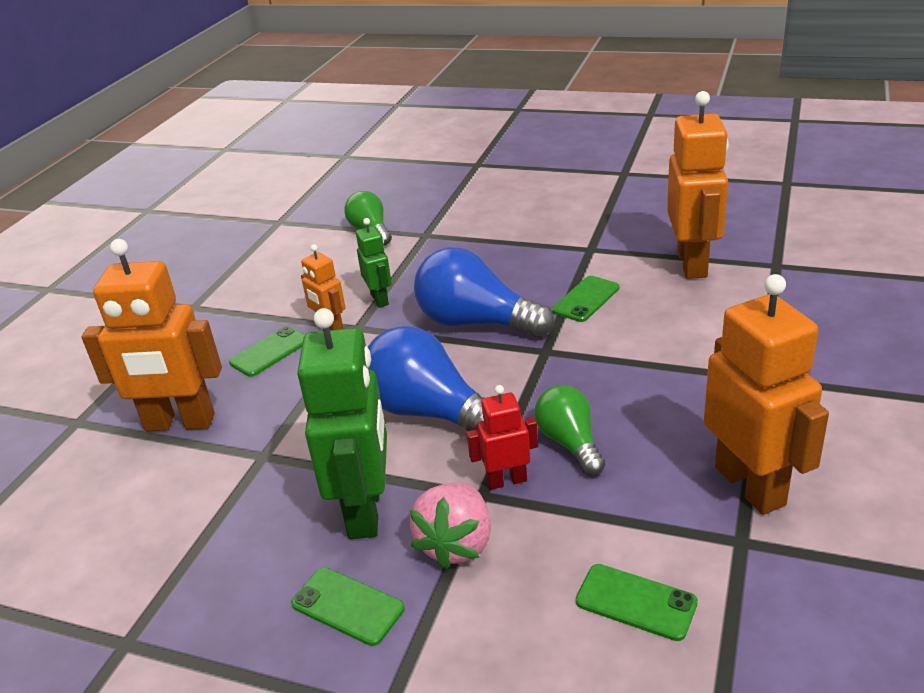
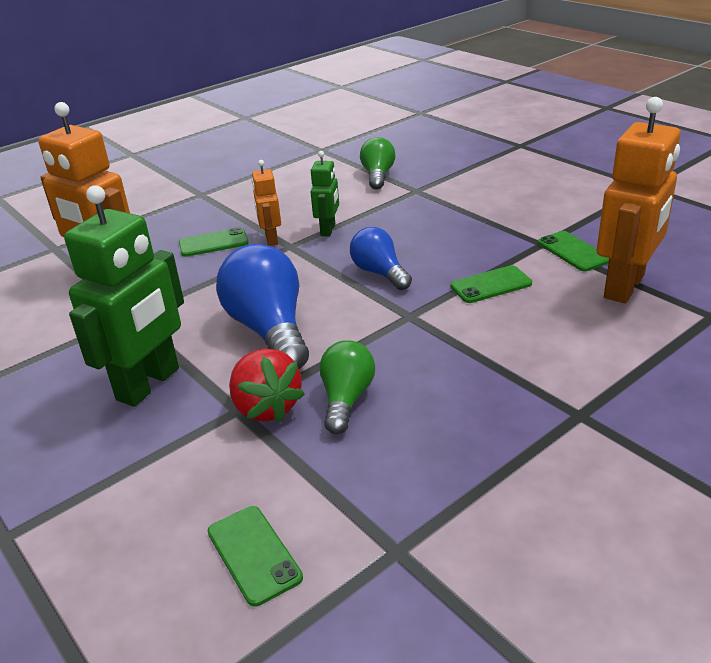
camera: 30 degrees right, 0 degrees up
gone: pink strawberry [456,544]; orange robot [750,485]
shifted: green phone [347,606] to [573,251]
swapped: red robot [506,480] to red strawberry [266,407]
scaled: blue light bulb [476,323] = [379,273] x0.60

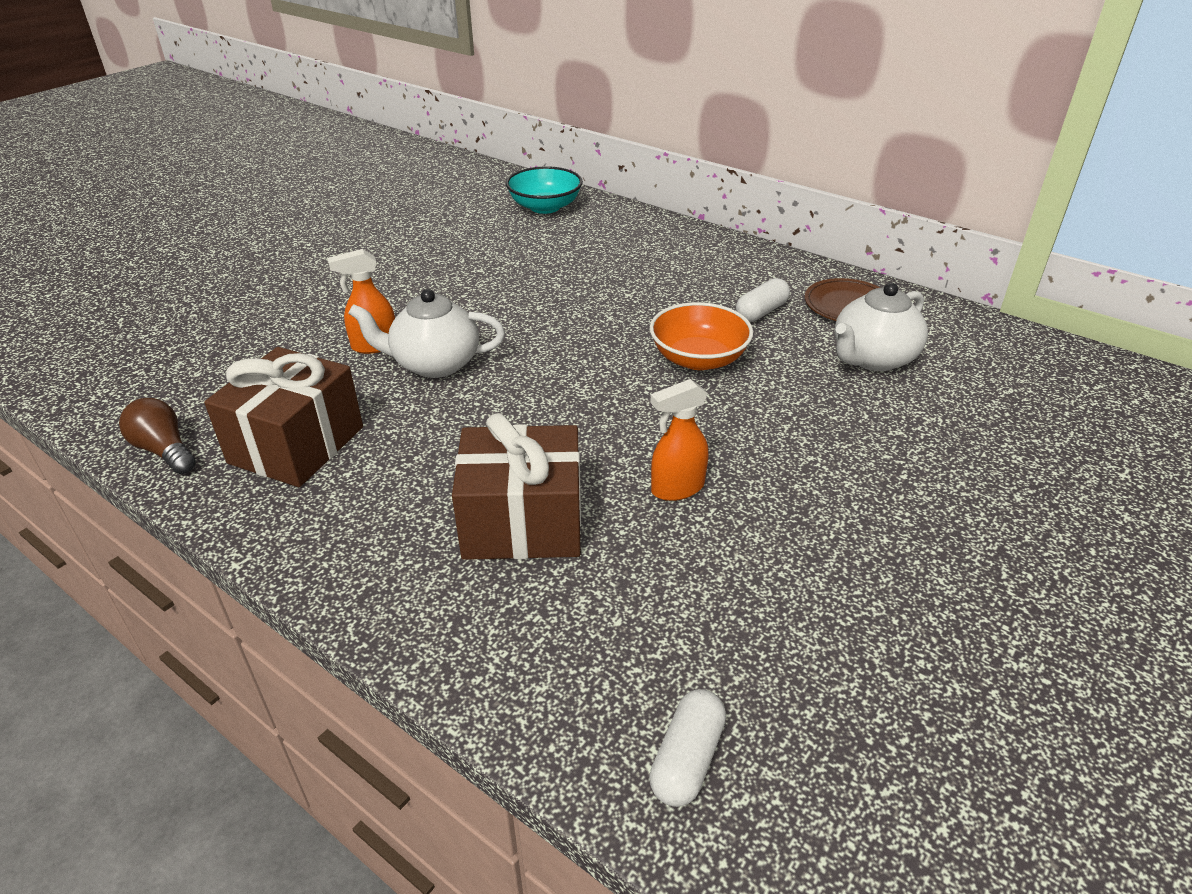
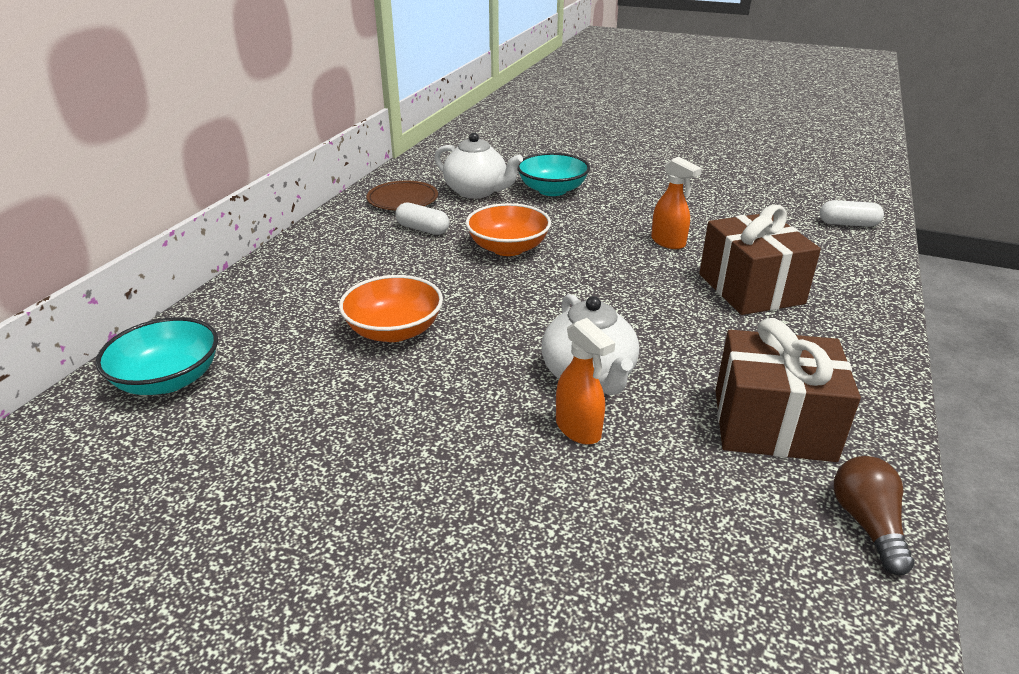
camera: 105 degrees left, 5 degrees down
new: orange bowl [394,330]; turquoise bowl [552,190]
rotated: brown light bulb [164,450] = [867,524] 150 degrees clockwise

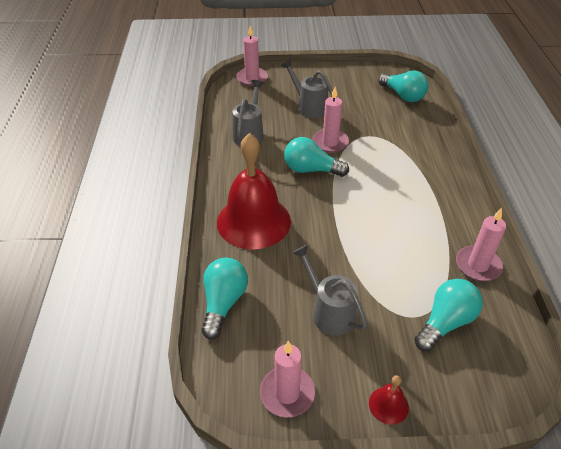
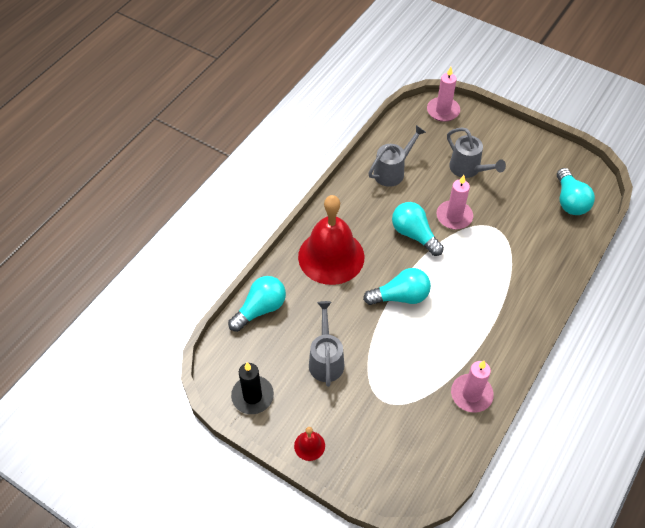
camera: 35 degrees right, 10 degrees up
shifted: turquoise light bulb [445,322] to [400,296]
repainted: pink candle [287,393] to black candle [252,396]
rotated: grey watering can [309,107] = [468,169] 150 degrees clockwise

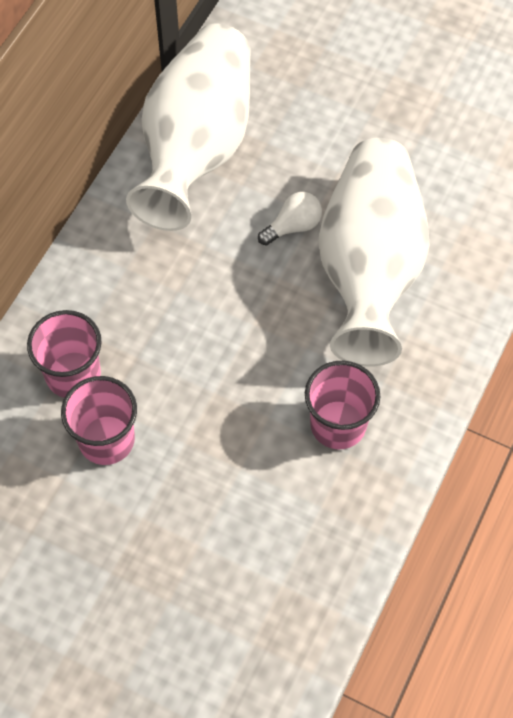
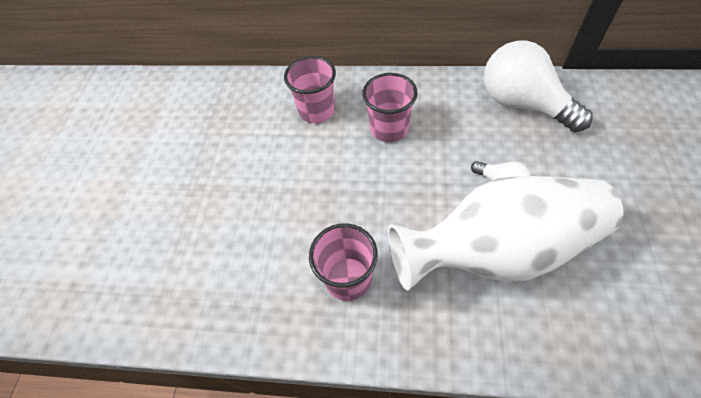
camera: 75 degrees right, 5 degrees down
shifted: pink cup [106,440] to [389,128]
swapped: white vase [197,147] to white light bulb [523,104]

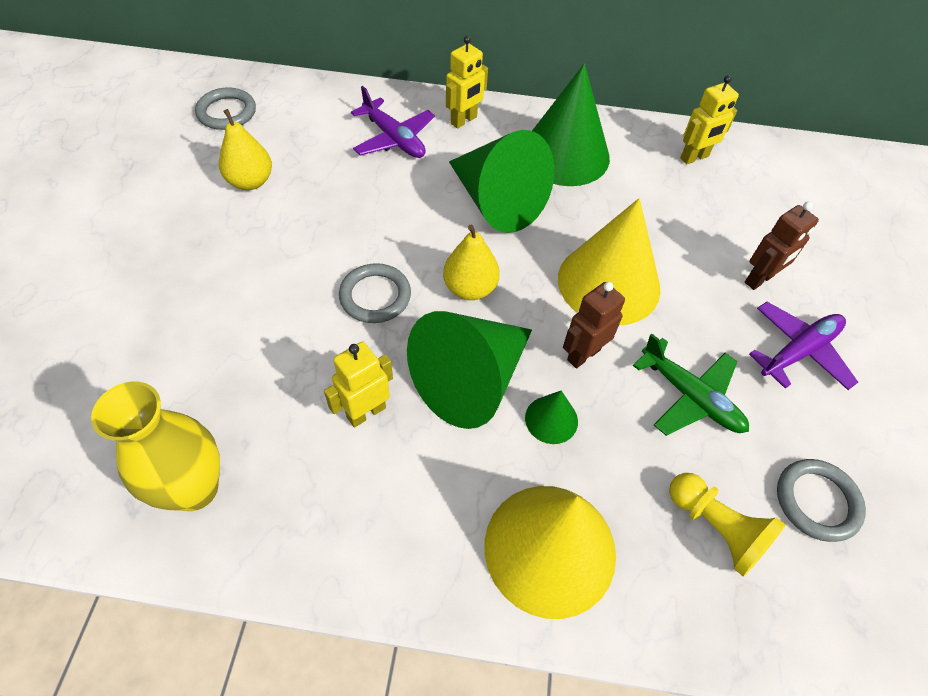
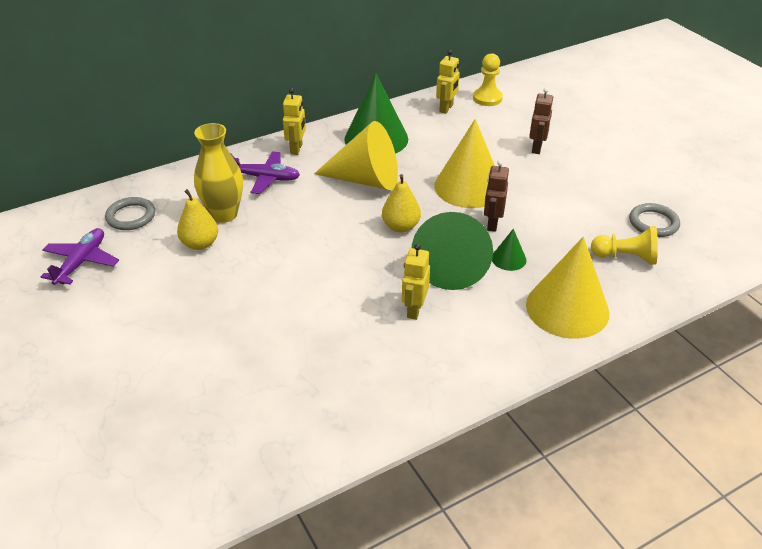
camera: 35 degrees left, 15 degrees down
gone: grey ring [375,296]; green plane [690,397]
new: yellow pawn [487,98]
shifted: yellow vase [194,488] to [224,214]; purple plane [798,351] to [81,262]
repainted: green cone [497,202] to yellow cone [366,179]

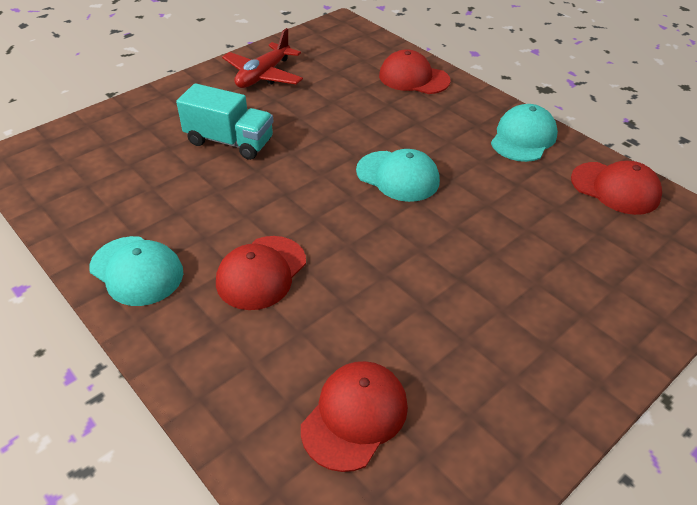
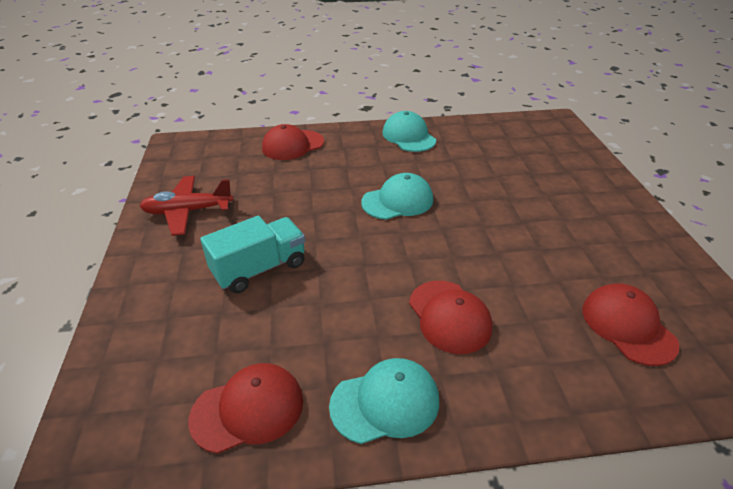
camera: 55 degrees left, 5 degrees down
shifted: red cap [615,188] to [248,409]
rotated: red plane [263,75] = [188,211] 105 degrees clockwise

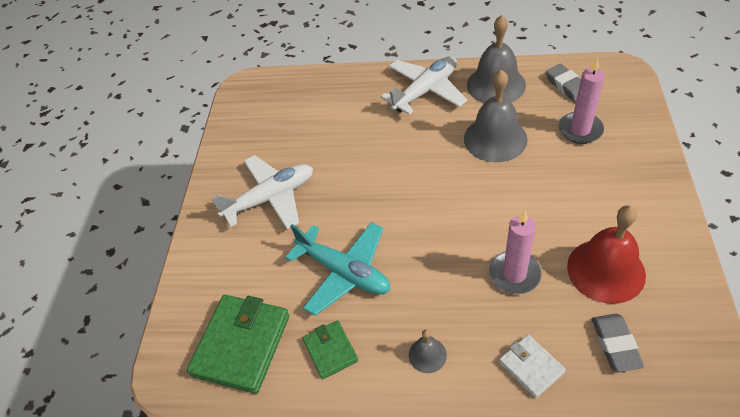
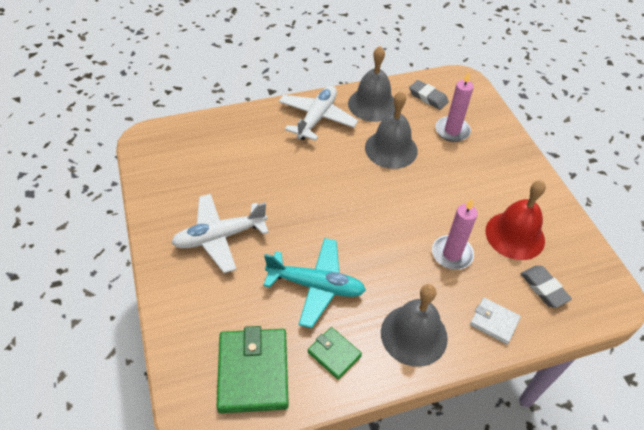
camera: 30 degrees left, 0 degrees up
rotated: white plane [270,198] = [220,237] 150 degrees counterclockwise
scaled: grey bell [427,355] = [414,335] x2.09

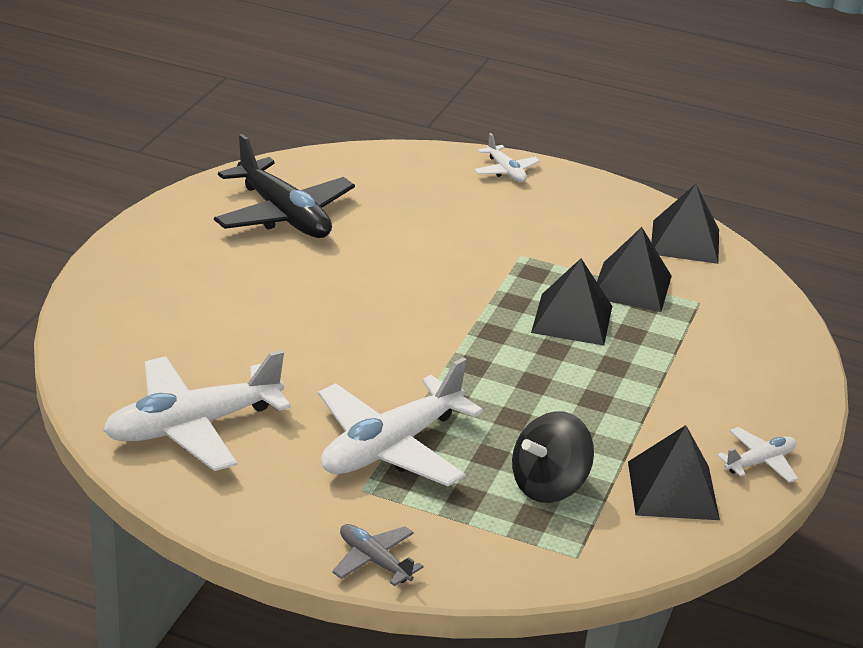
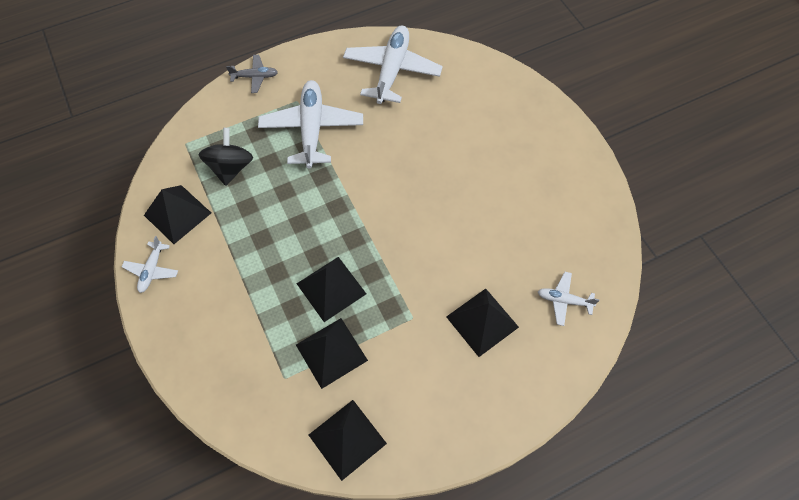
camera: 135 degrees right, 30 degrees up
gone: black plane [283,215]
new: black pyramid [482,322]
shifted: white plane [505,171] to [564,300]

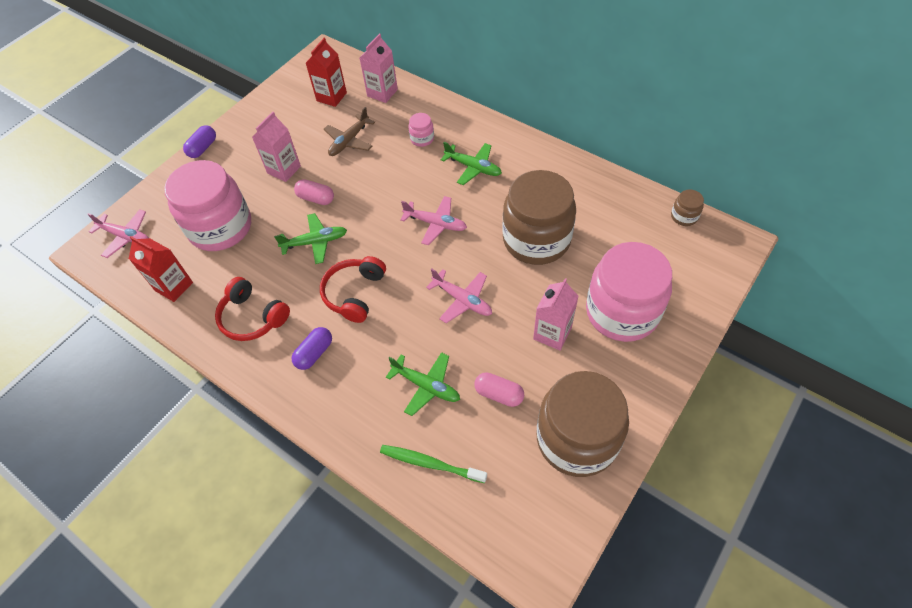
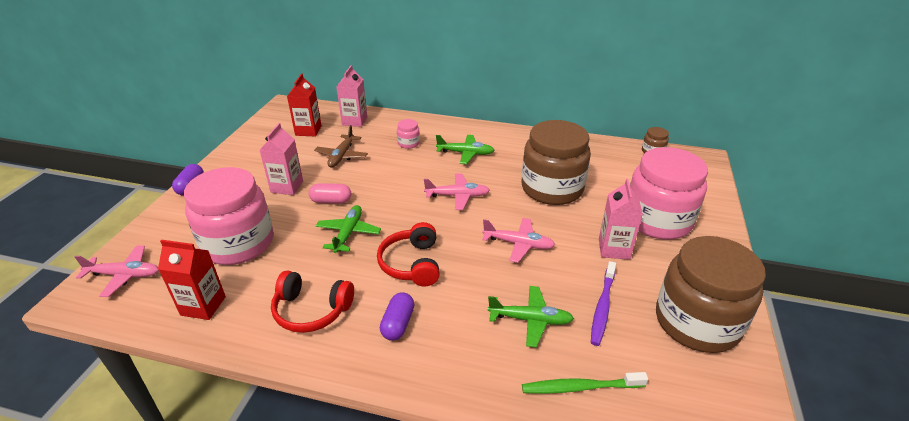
camera: 25 degrees left, 20 degrees down
swapped: pink capsule [499,394] to purple toothbrush [602,307]
rotated: green plane [315,242] = [348,233] 45 degrees counterclockwise

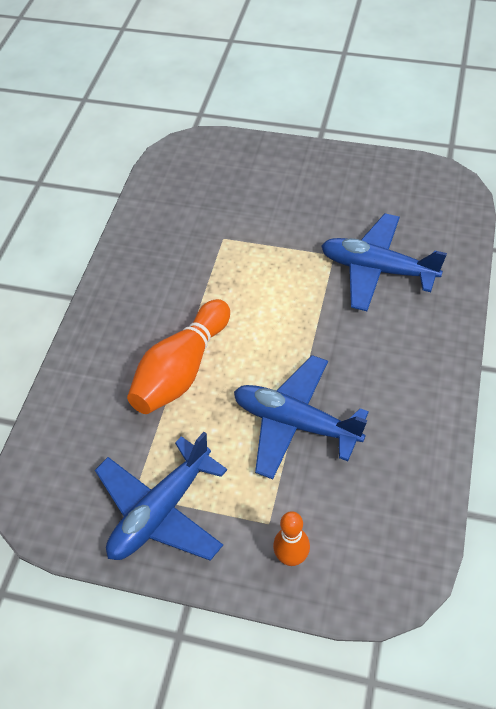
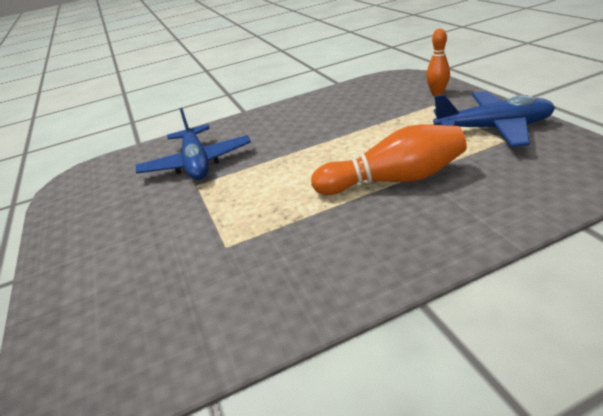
camera: 125 degrees left, 20 degrees down
gone: blue plane [295,423]

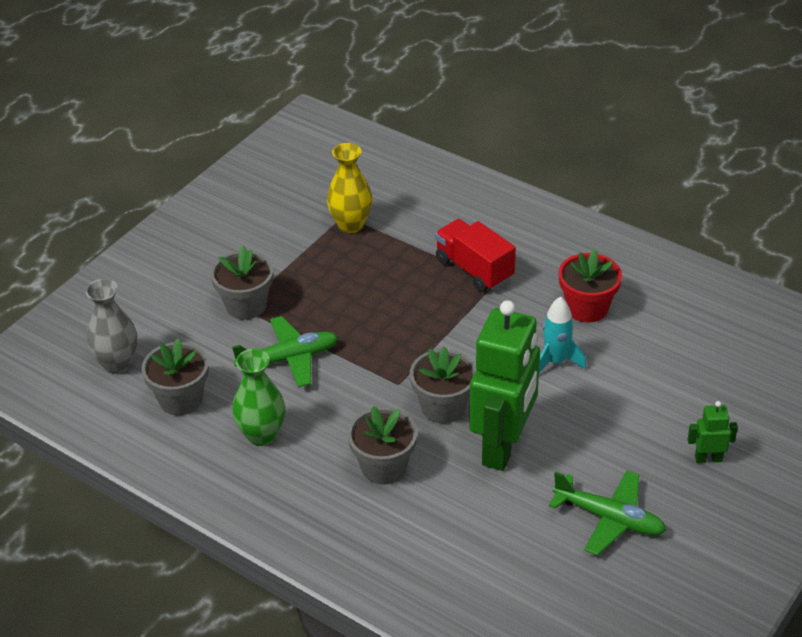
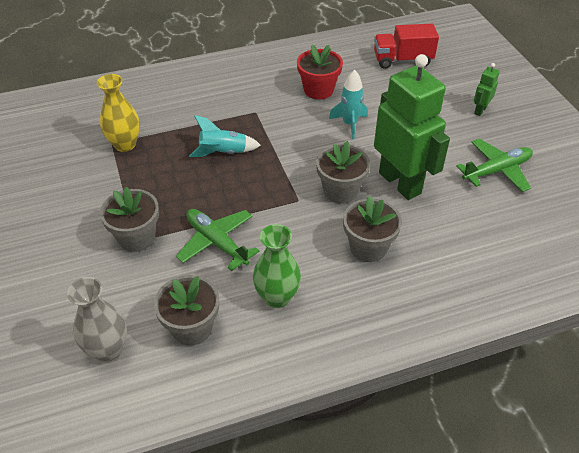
camera: 55 degrees left, 5 degrees up
new: turquoise rocket [223,153]
shifted: red truck [474,269] to [402,60]
rotated: green plane [289,359] = [217,242] 60 degrees counterclockwise

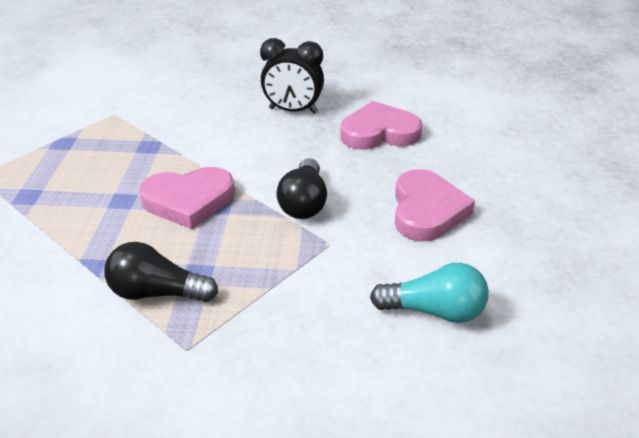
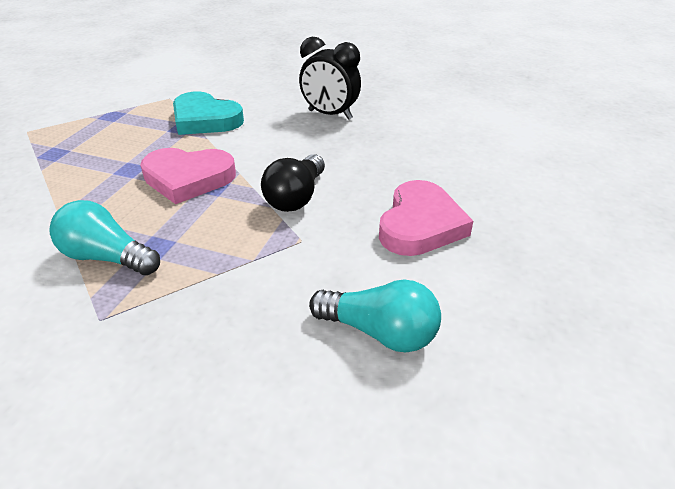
camera: 15 degrees right, 0 degrees up
gone: pink heart [379,132]
new: turquoise heart [205,119]
repainted: black light bulb [157,292] to turquoise light bulb [107,257]

